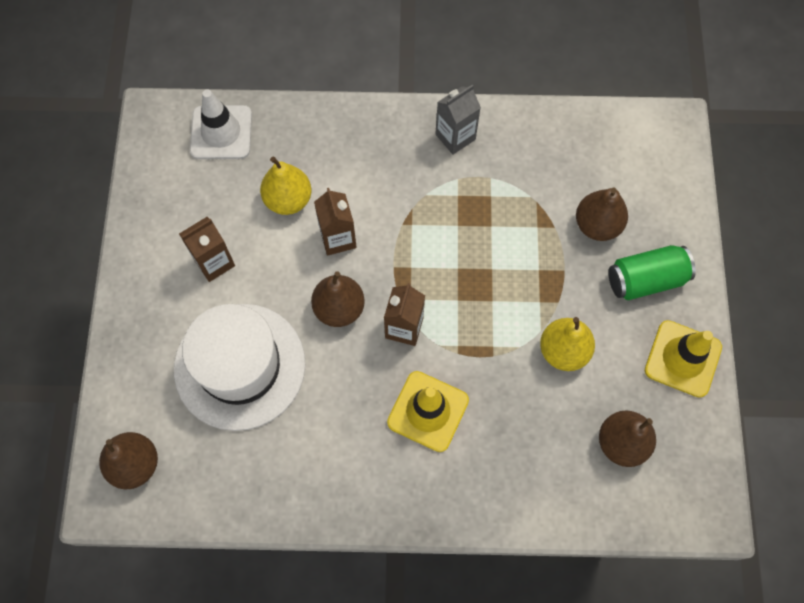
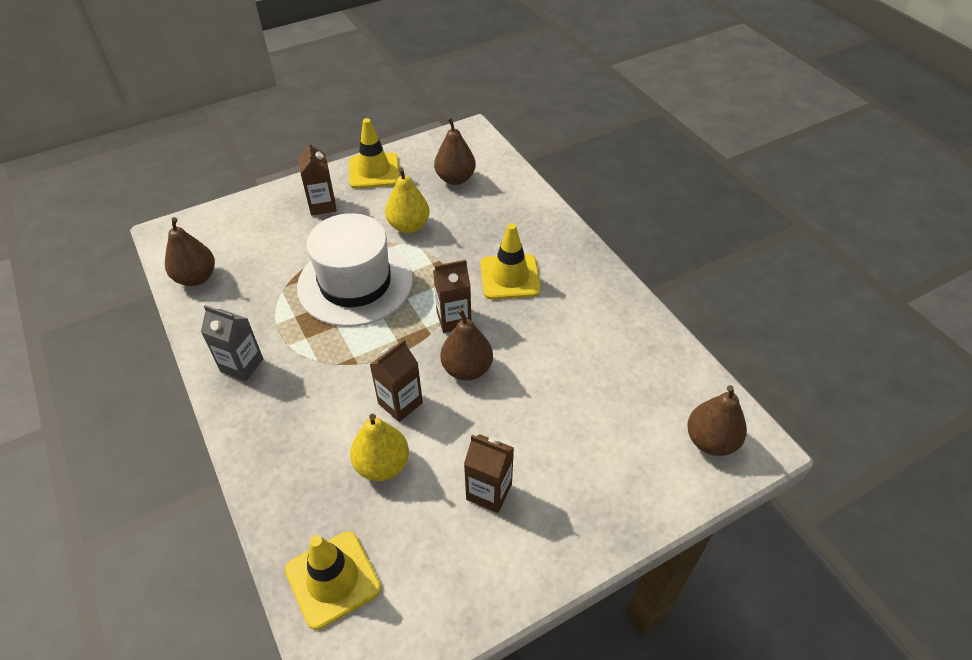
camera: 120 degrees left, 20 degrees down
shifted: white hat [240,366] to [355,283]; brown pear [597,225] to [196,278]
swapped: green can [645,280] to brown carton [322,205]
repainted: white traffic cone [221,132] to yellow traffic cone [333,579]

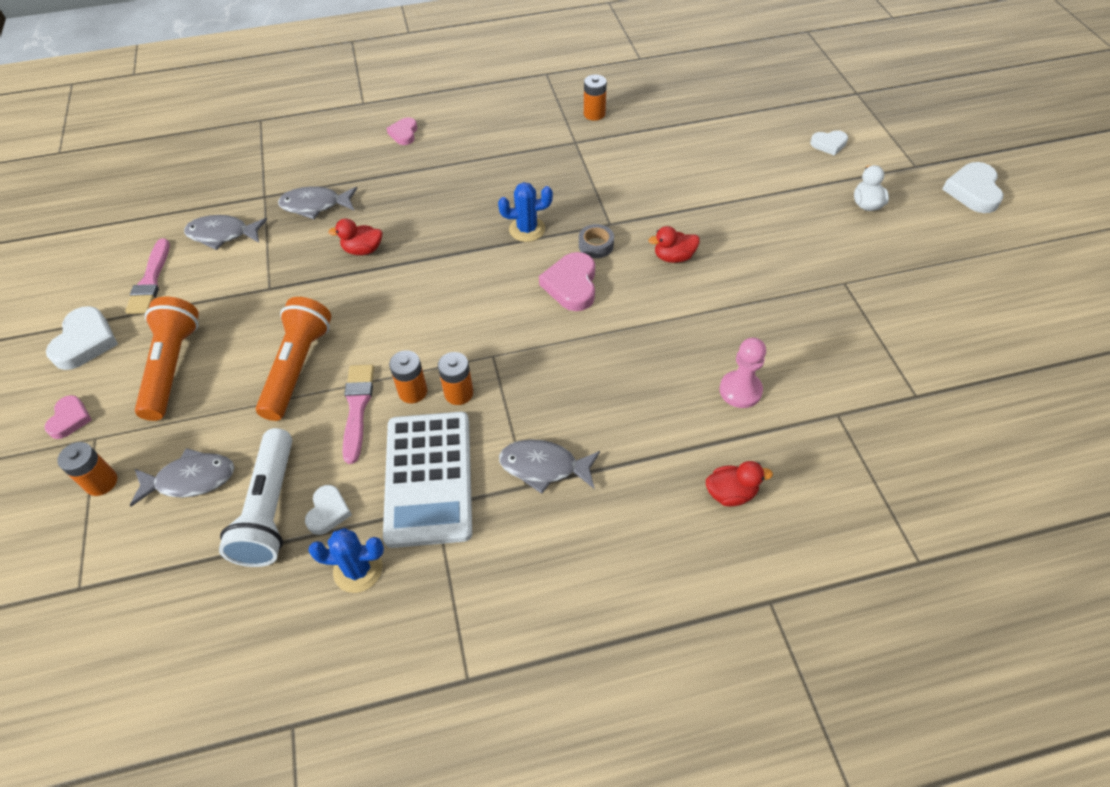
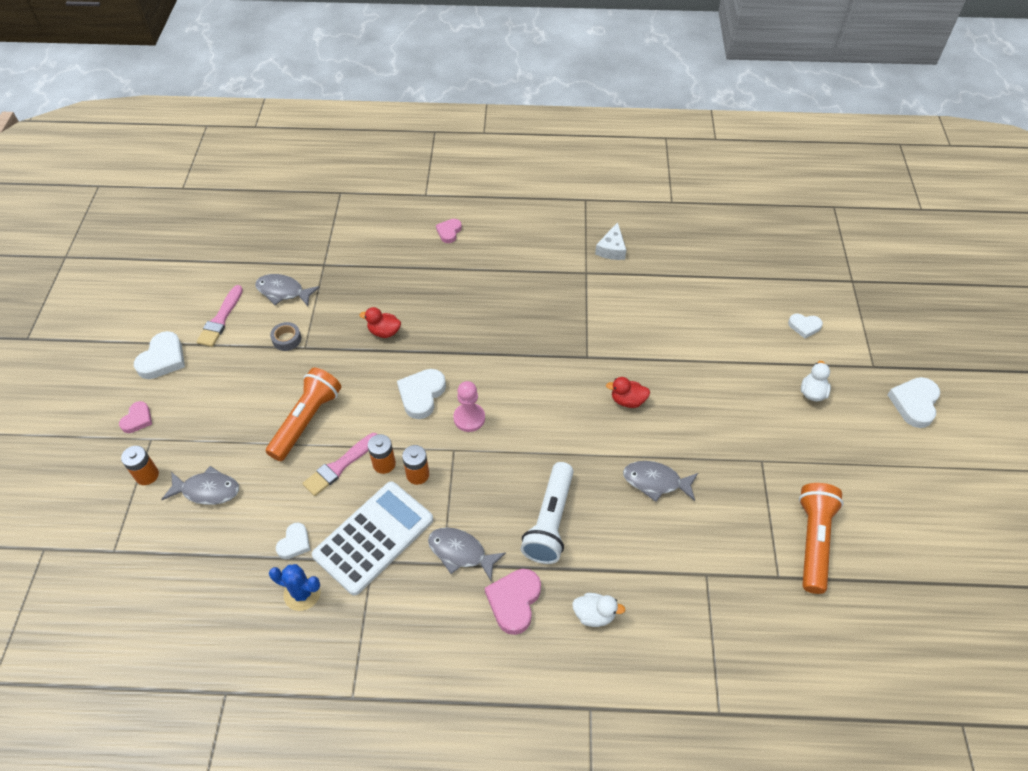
camera: 15 degrees right, 0 degrees up
gone: blue cactus [527,229]
new: white heart [421,395]
shifted: orange flashlight [172,367] to [813,541]; white flashlight [270,509] to [550,521]; grey fish [315,205] to [655,482]; pink heart [571,285] to [514,601]; grey tape [596,245] to [287,339]; pink pawn [740,390] to [469,418]
swapped: orange battery [594,114] to white cheese [611,249]
repainted: red duck [731,493] to white duck [594,615]
rotated: pink brush [357,408] = [339,466] 150 degrees counterclockwise; white calculator [429,478] = [373,537] 150 degrees counterclockwise

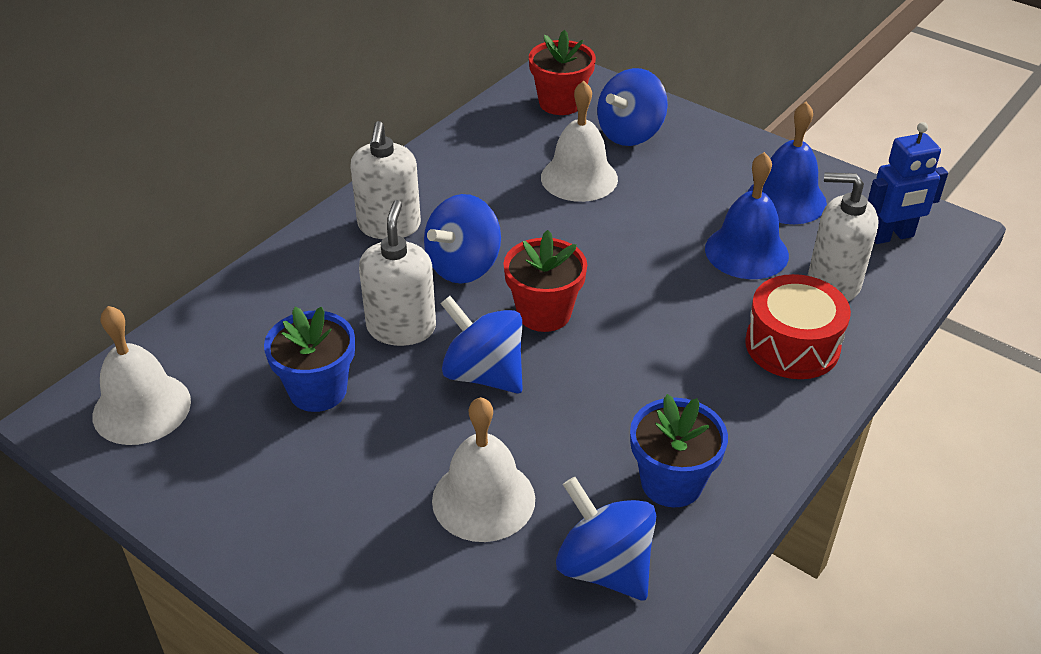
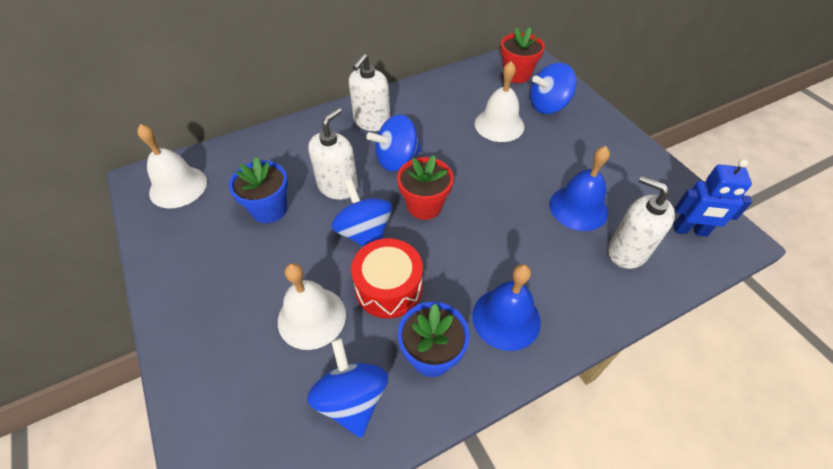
camera: 25 degrees right, 10 degrees up
shifted: red drum [792,345] to [389,288]; blue bell [786,199] to [506,318]

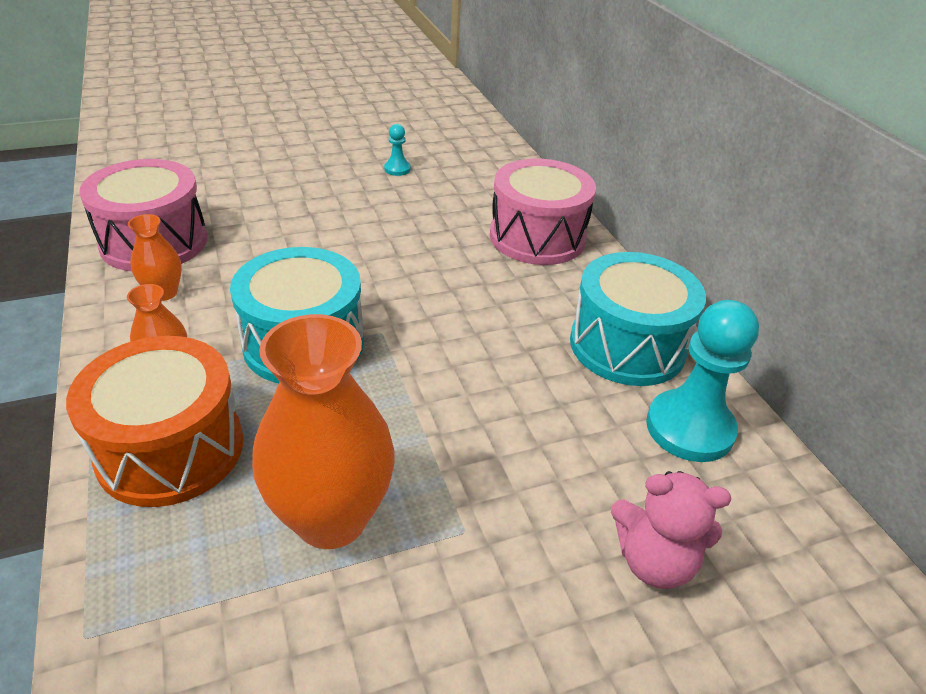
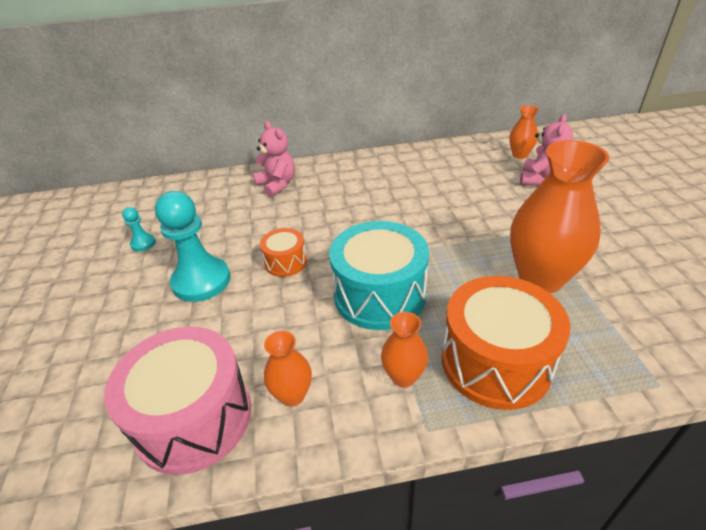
camera: 75 degrees left, 0 degrees up
gone: turquoise drum [627,345]
new: orange drum [285,262]; orange vase [520,155]
shifted: turquoise pawn [689,428] to [201,281]
swapped: pink drum [537,237] to pink teddy bear [277,185]

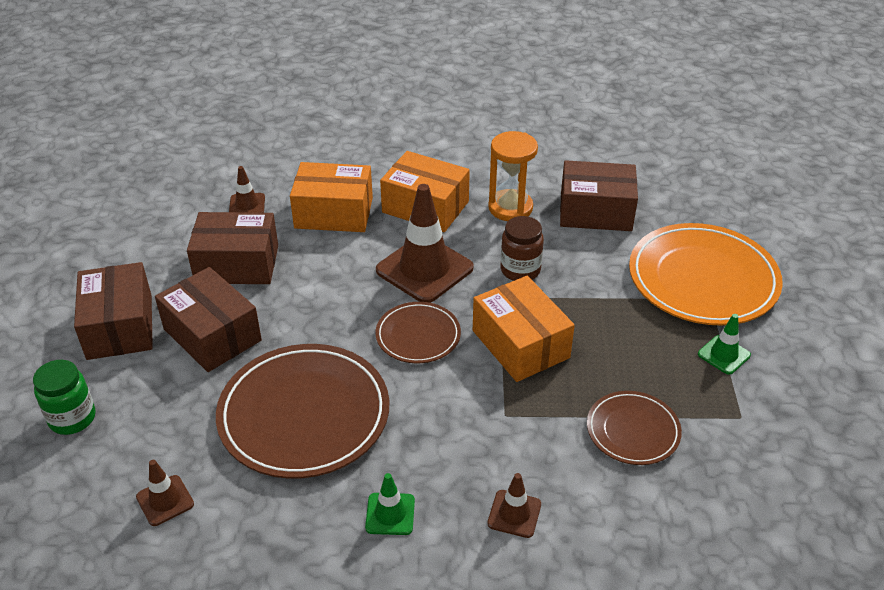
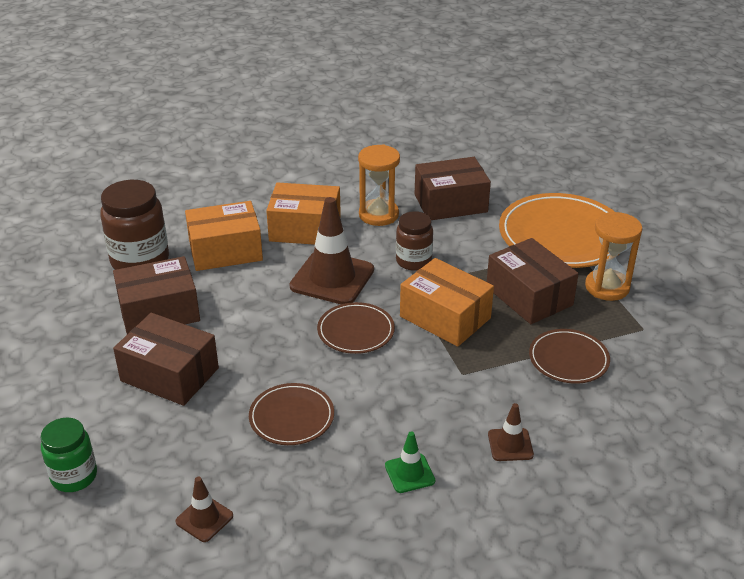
camera: 20 degrees left, 5 degrees down
shifted: brown box [120,326] to [529,296]
swapped: brown traffic cone [247,205] to brown jar [140,261]; green traffic cone [724,355] to orange hourglass [607,287]
scaled: brown plate [304,415] = [291,417] x0.54

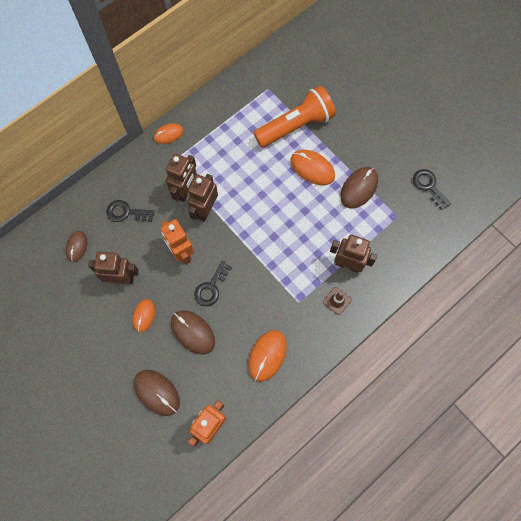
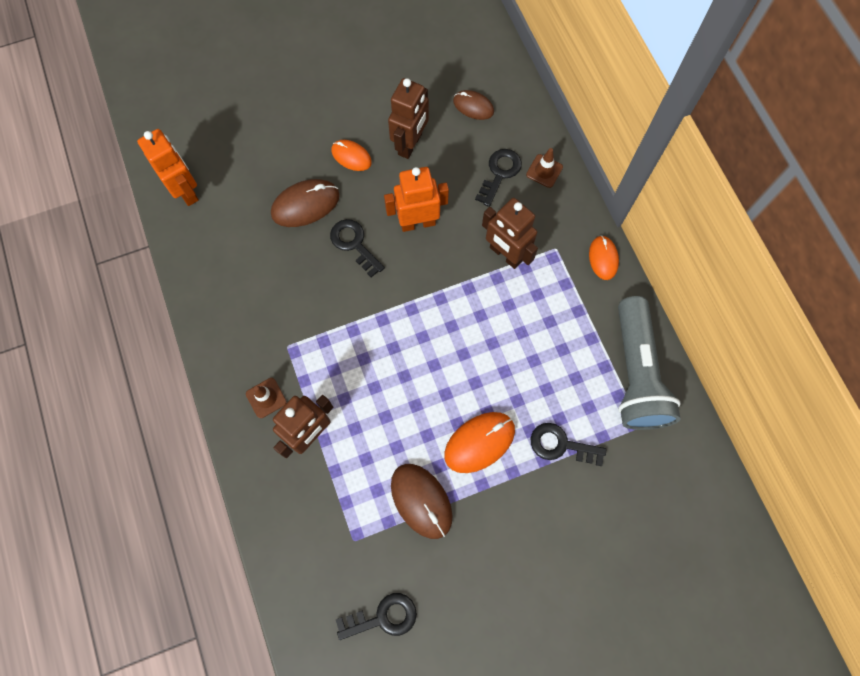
camera: 110 degrees right, 0 degrees up
gone: brown mouse [157,392]; brown robot [205,210]; orange mouse [267,355]
new: brown traffic cone [544,171]; grey flashlight [635,373]
swapped: orange flashlight [295,126] to black key [561,445]

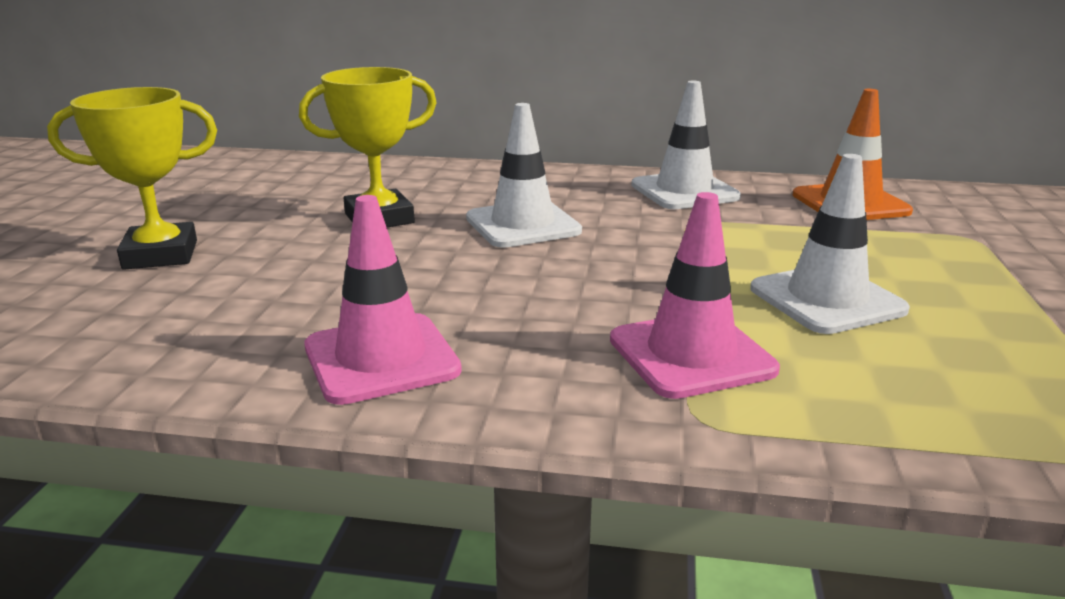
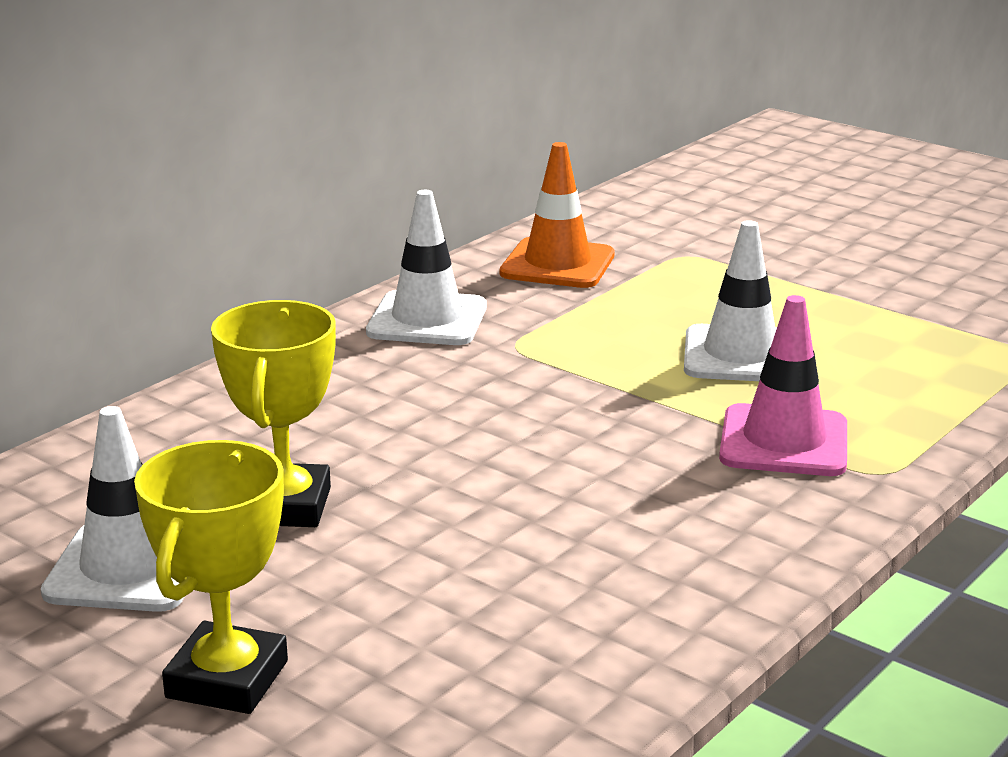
camera: 60 degrees left, 0 degrees up
gone: pink traffic cone [381,358]
shifted: white traffic cone [523,225] to [128,568]

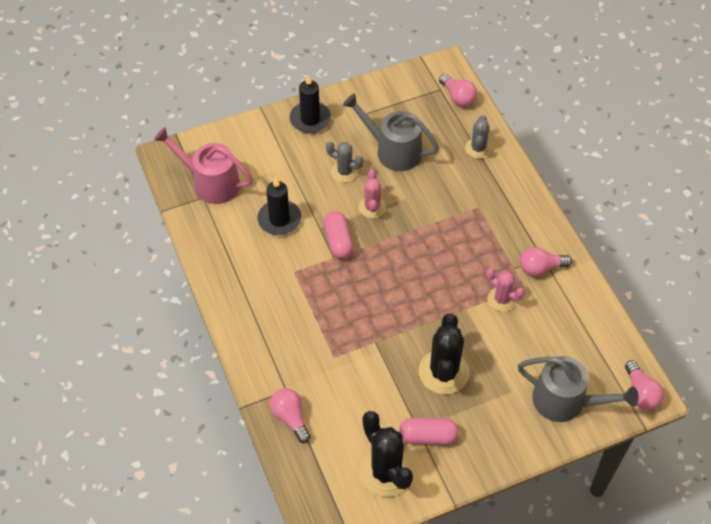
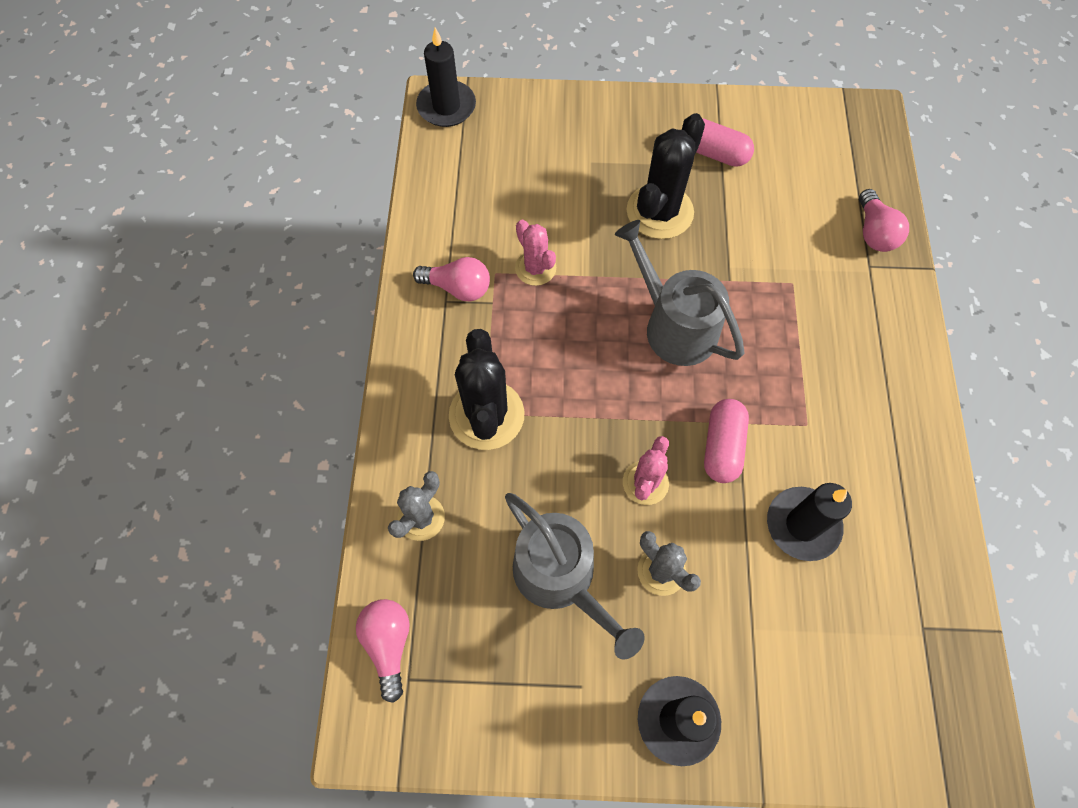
camera: 155 degrees left, 10 degrees up
gone: pink watering can [211,183]
shifted: black cactus [386,472] to [486,415]; grey watering can [565,401] to [674,326]
swapped: pink light bulb [640,393] to black candle [446,107]

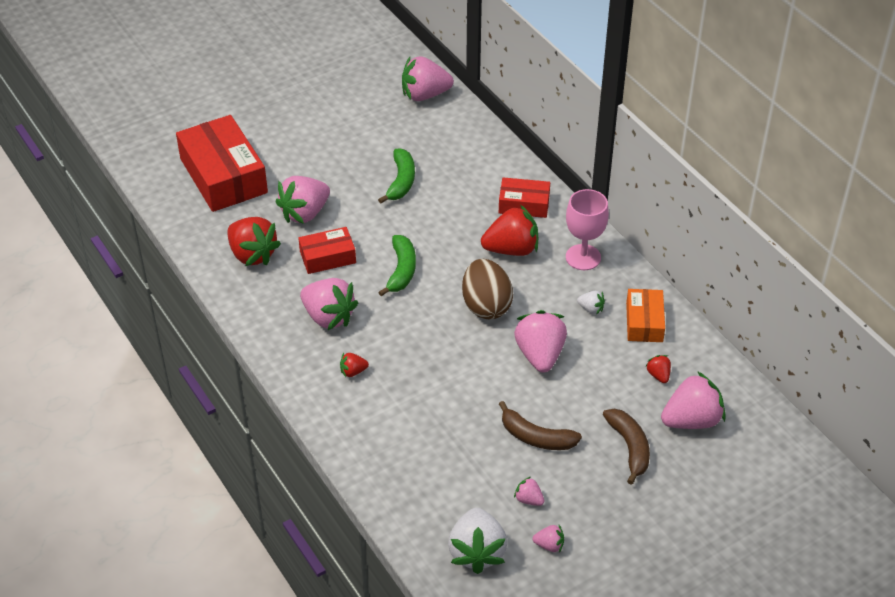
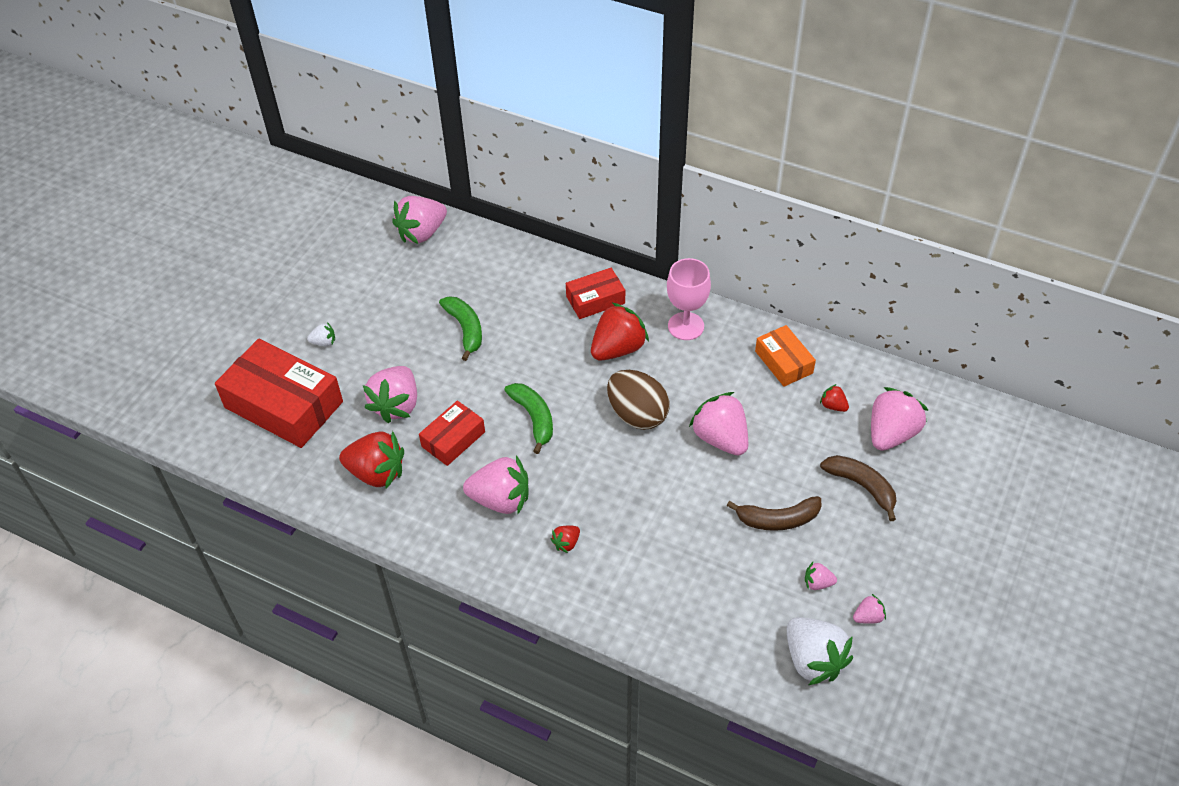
camera: 30 degrees left, 5 degrees up
shifted: white strawberry [591,309] to [324,342]

